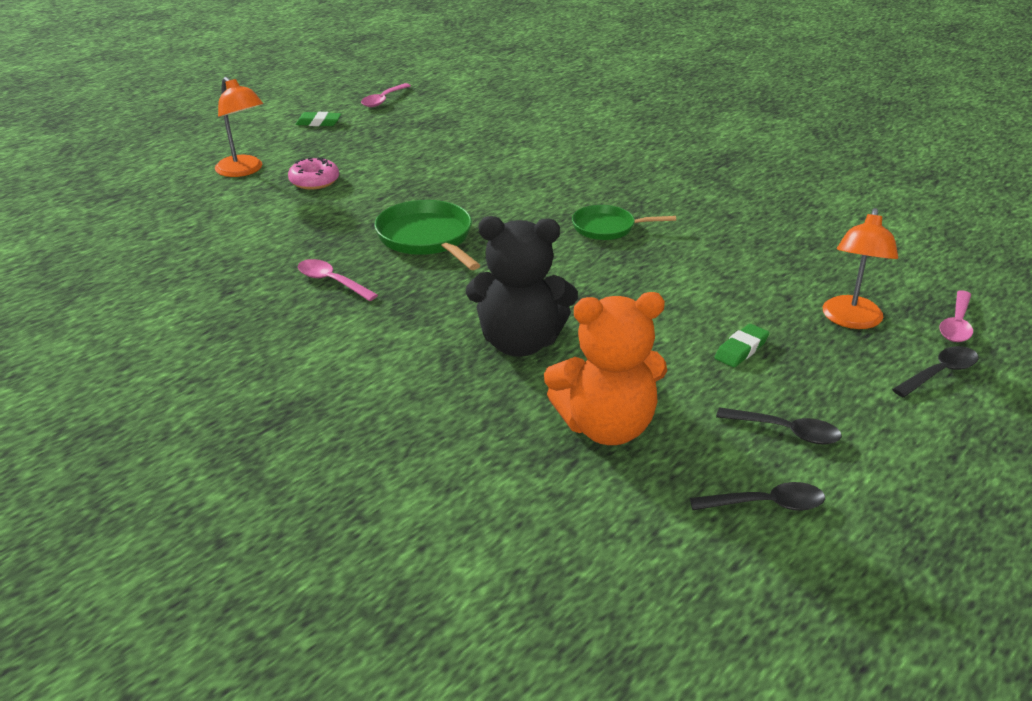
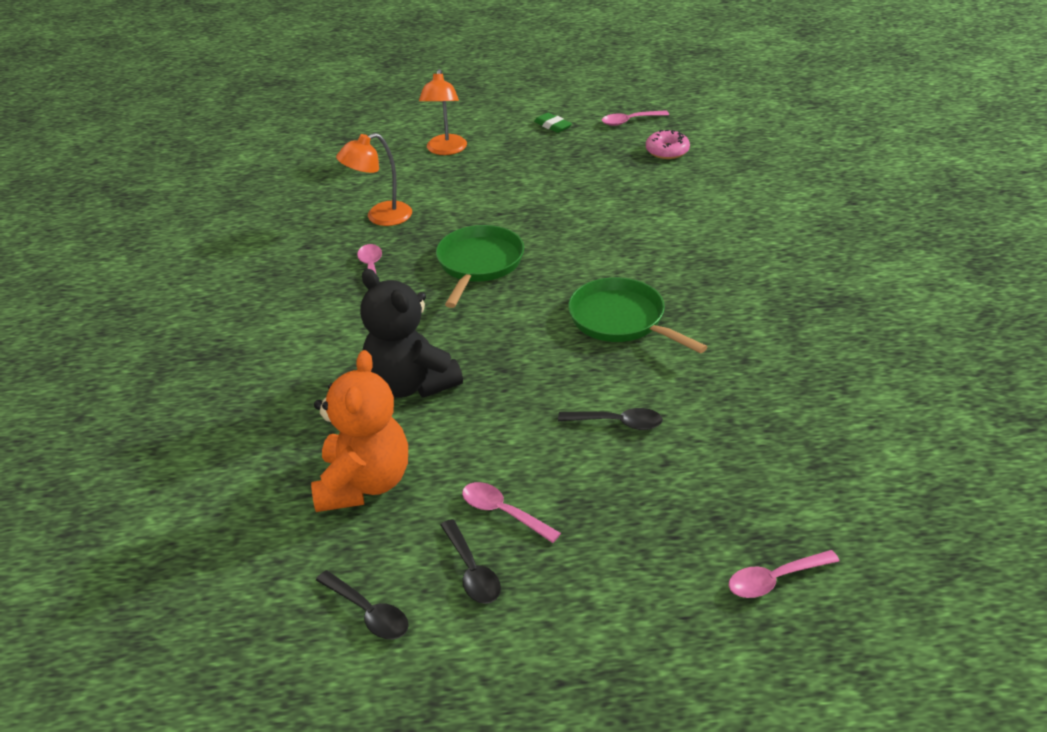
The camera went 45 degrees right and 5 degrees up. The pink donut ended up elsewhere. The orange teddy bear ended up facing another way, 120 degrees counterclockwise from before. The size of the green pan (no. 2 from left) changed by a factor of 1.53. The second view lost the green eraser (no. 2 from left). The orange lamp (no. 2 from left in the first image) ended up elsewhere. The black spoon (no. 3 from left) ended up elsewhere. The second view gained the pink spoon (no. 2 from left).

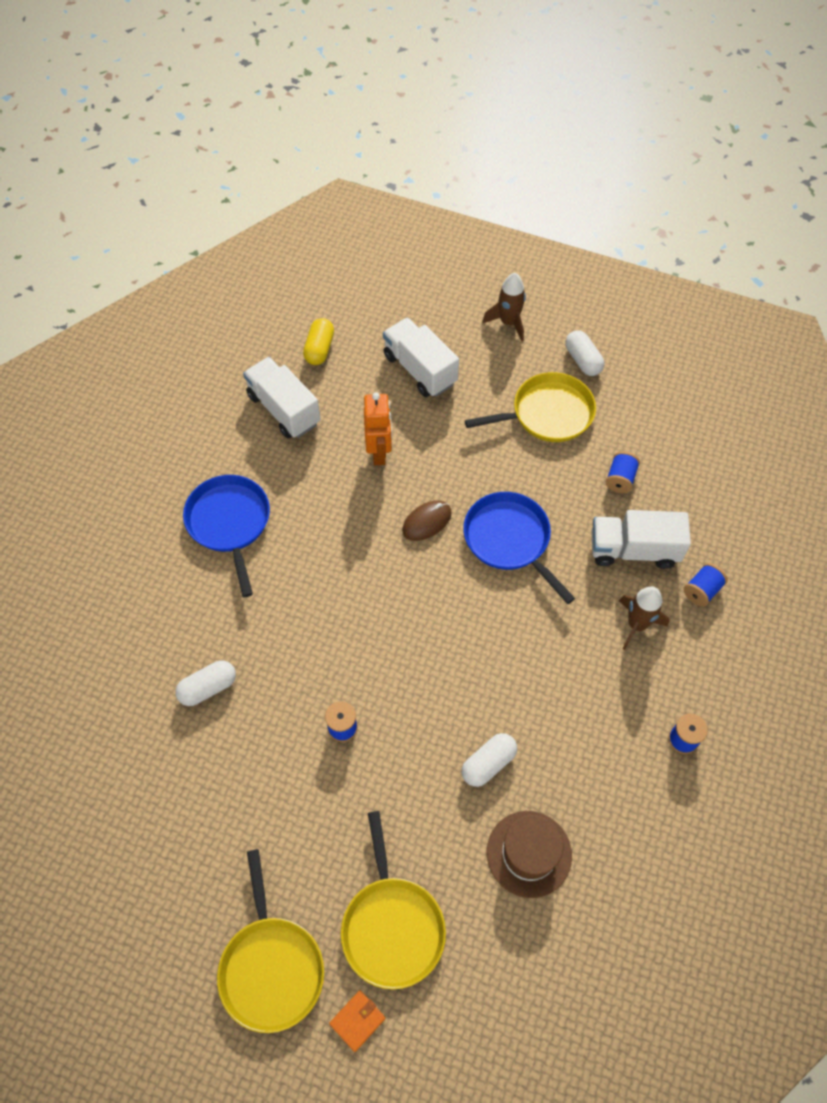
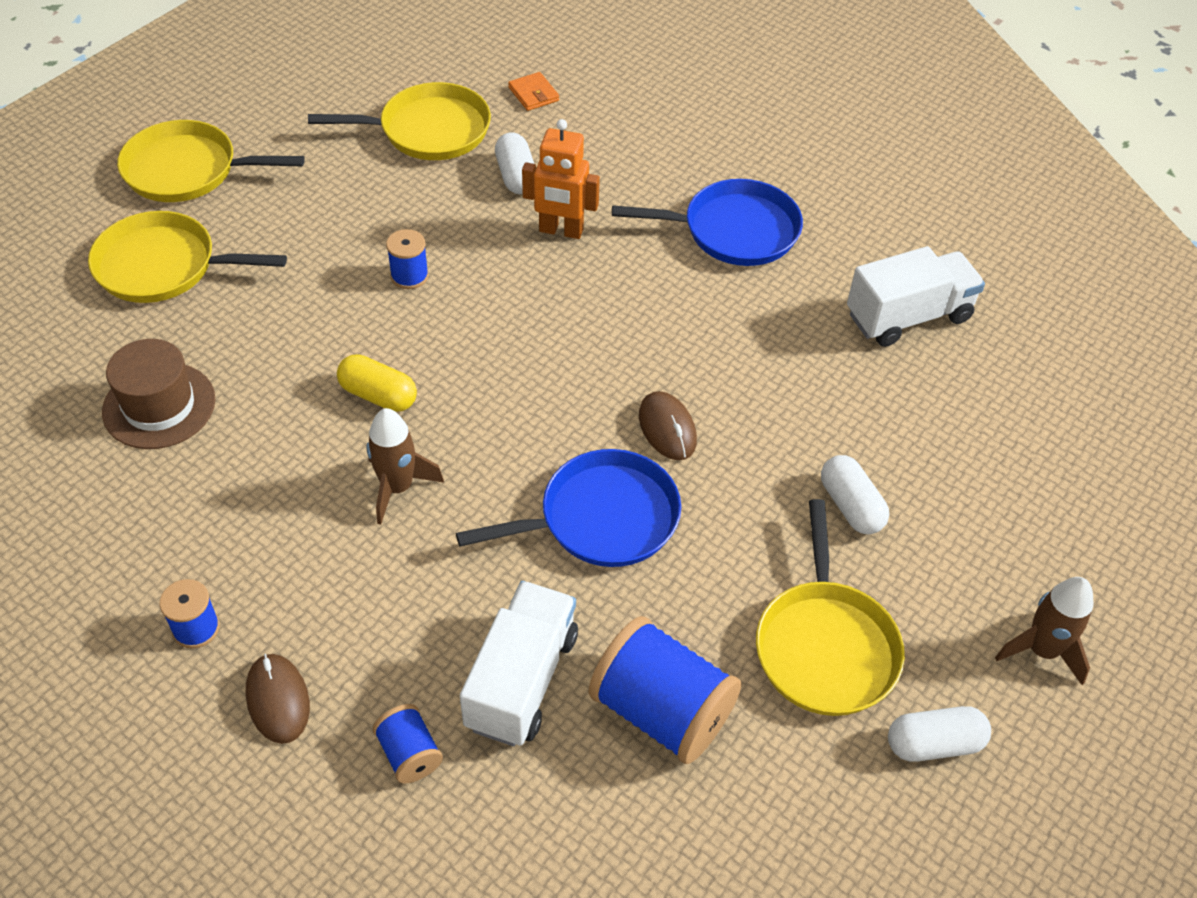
The camera went 105 degrees right and 10 degrees down. The yellow capsule ended up elsewhere. The orange wallet ended up elsewhere. The orange robot ended up elsewhere. The second view lost the white truck (no. 2 from left). The white capsule (no. 2 from left) ended up elsewhere. The size of the blue spool (no. 2 from left in the first image) changed by a factor of 1.99. The brown rocket (no. 2 from left in the first image) ended up elsewhere. The second view gained the brown mouse (no. 1 from left). The second view gained the yellow pan (no. 3 from left).

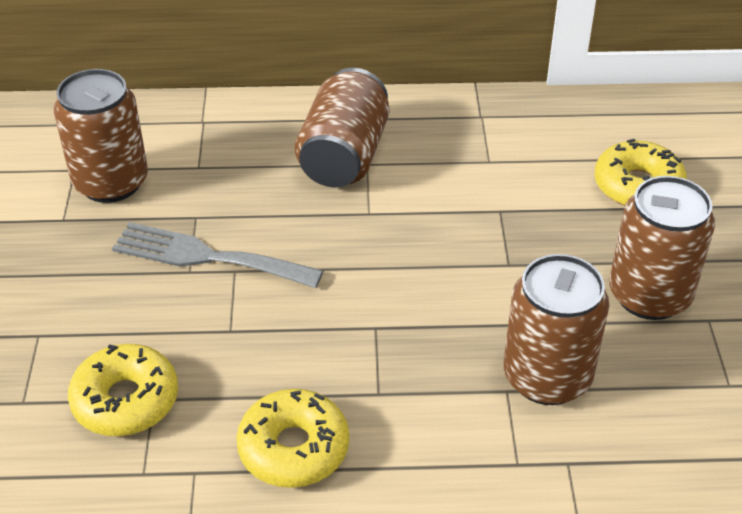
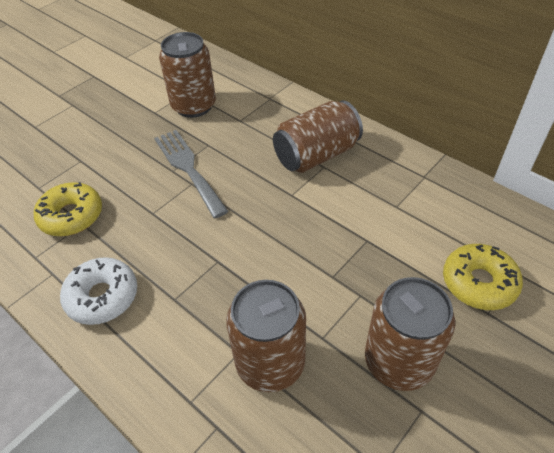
The camera went 45 degrees right and 5 degrees up. What was the yellow donut (no. 2 from left) turned into the white donut.

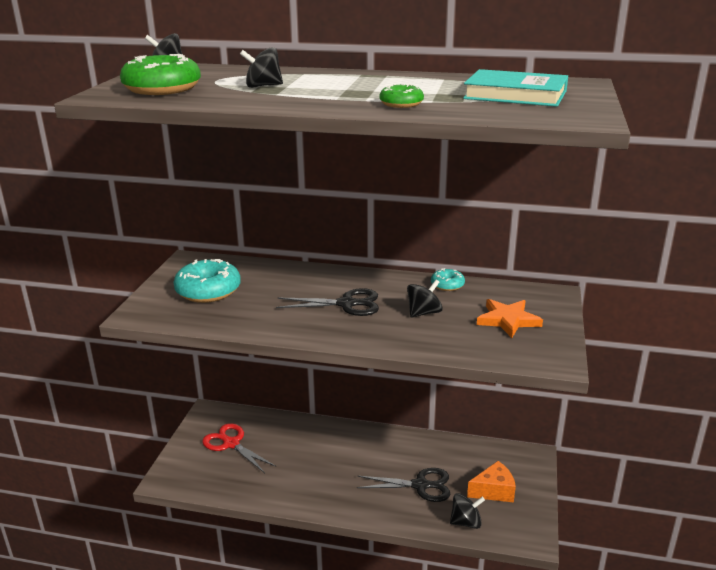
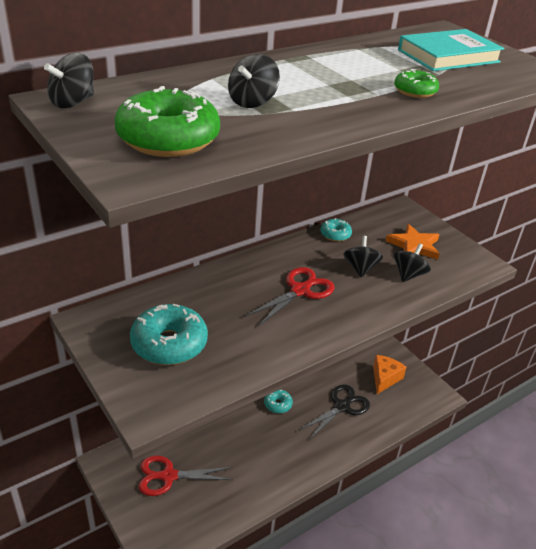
The camera went 50 degrees left and 10 degrees up. What was the black scissors (no. 1 from left) turned into the red scissors (no. 2 from left). The black spinning top (no. 4 from left) ended up elsewhere. The second view gained the turquoise donut (no. 2 from left).

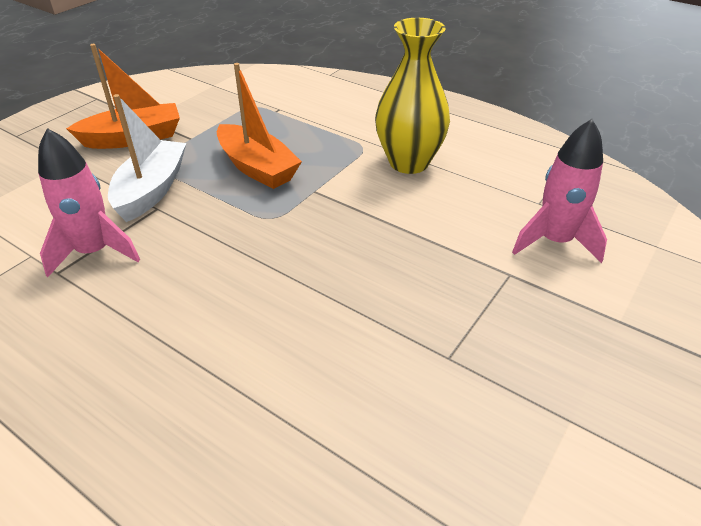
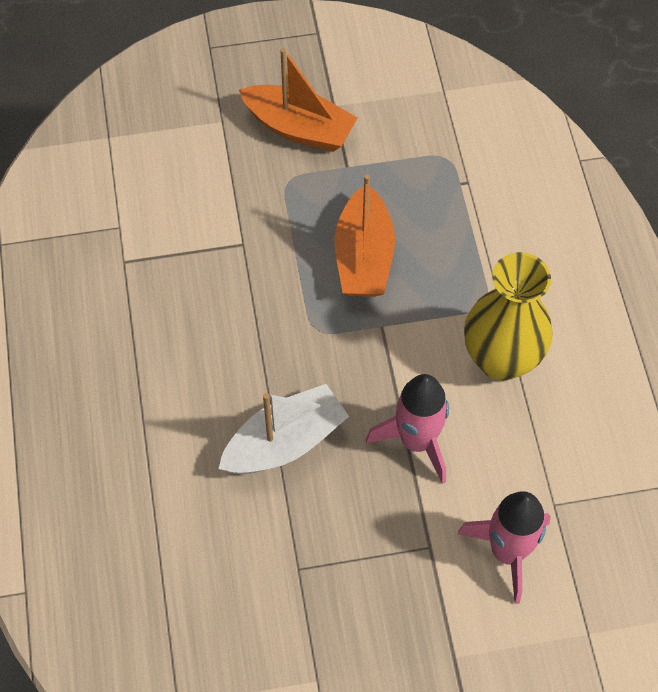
The camera went 45 degrees right and 20 degrees up. The pink rocket (no. 1 from left) ended up elsewhere. The white boat ended up elsewhere.

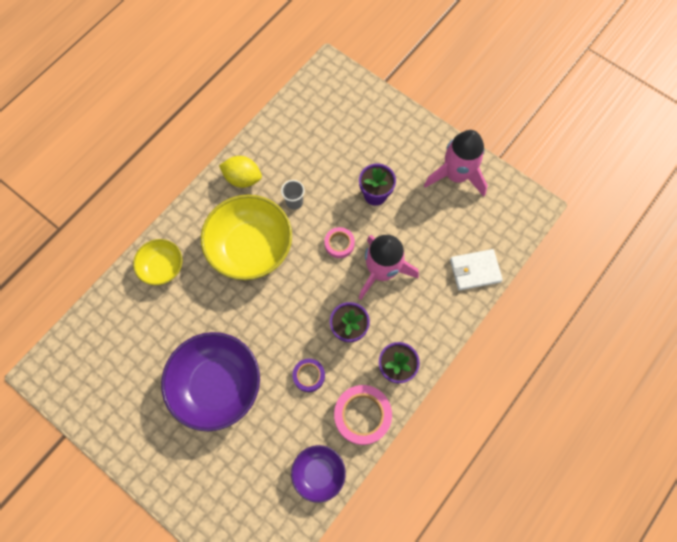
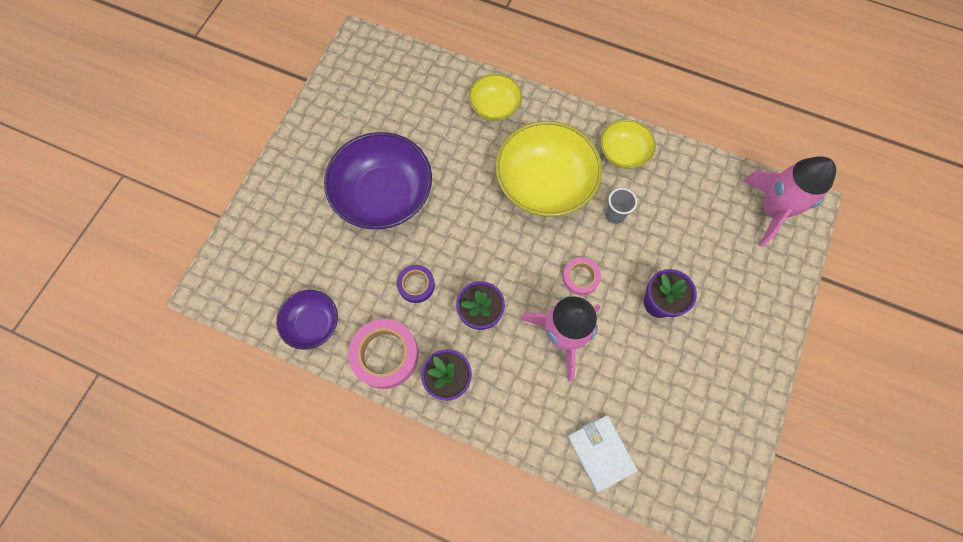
The camera went 75 degrees right and 0 degrees up. Where the yellow lemon stood, the yellow bowl (no. 3 from left) came to stand. The pink rocket (no. 2 from left) ended up elsewhere.

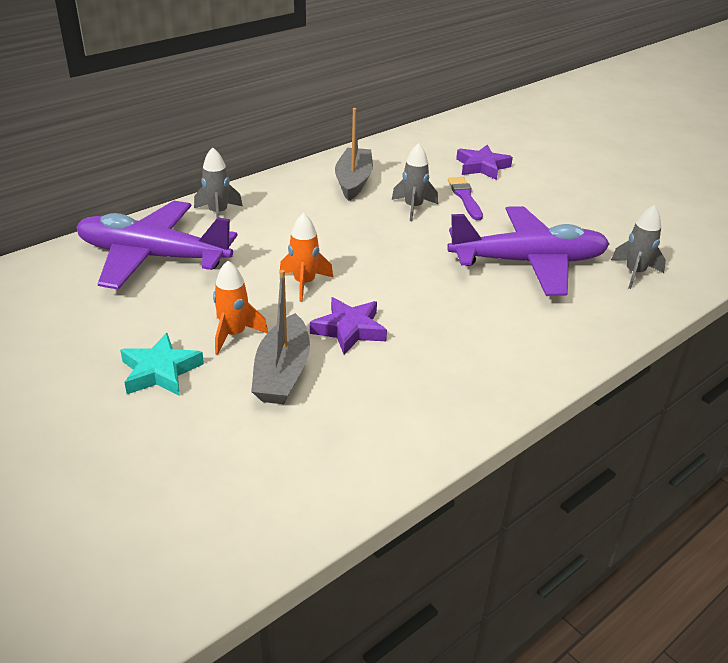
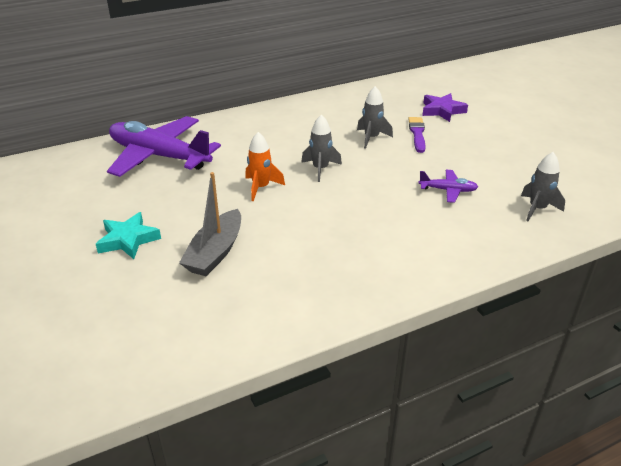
The camera went 15 degrees right and 0 degrees up. The grey rocket (no. 1 from left) ended up elsewhere. The second view lost the orange rocket (no. 1 from left). The second view lost the purple star (no. 1 from left). The second view lost the grey boat (no. 2 from left). The size of the purple plane (no. 2 from left) changed by a factor of 0.43.

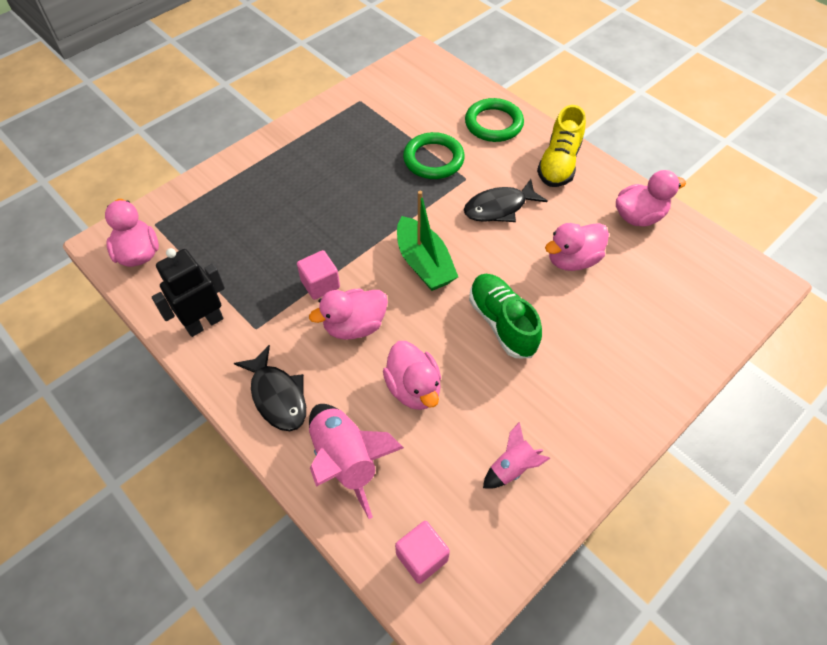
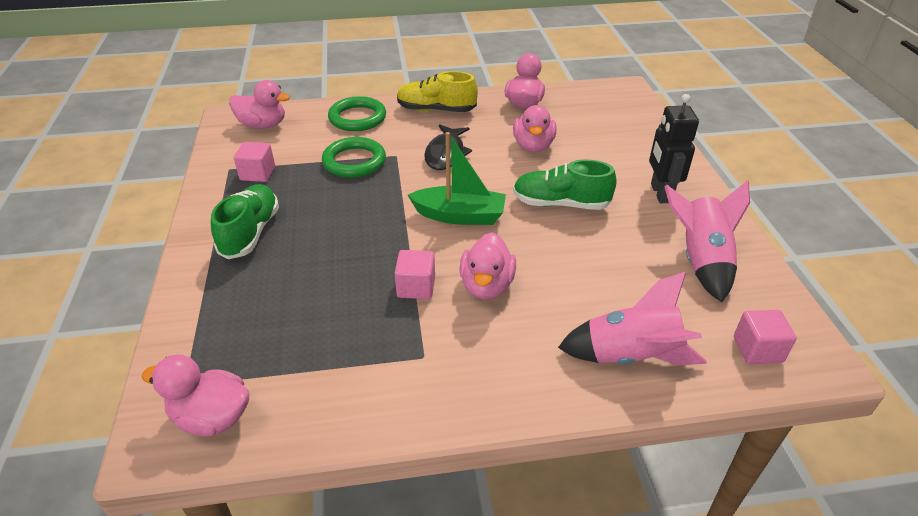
The camera went 55 degrees left and 15 degrees down. The black robot ended up elsewhere. The second view lost the black fish (no. 1 from left). The pink duck (no. 3 from left in the first image) ended up elsewhere. The size of the pink rocket (no. 2 from left) changed by a factor of 1.81. The yellow shoe ended up facing another way, 135 degrees clockwise from before. The second view gained the green shoe (no. 1 from left). The second view gained the pink cube (no. 1 from left).

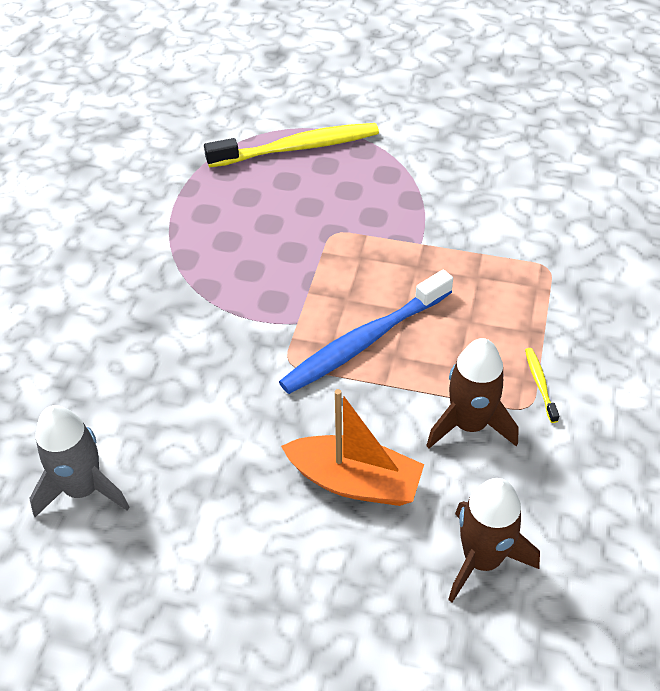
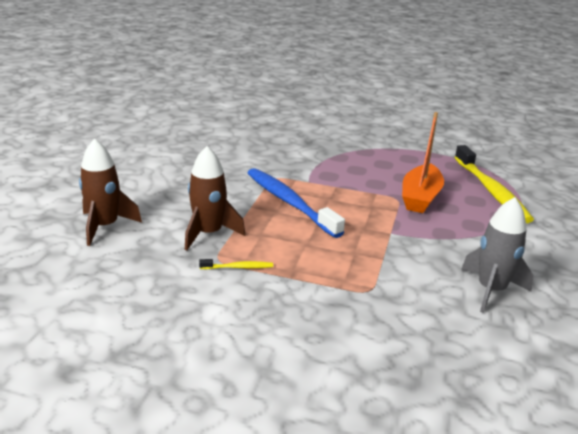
The camera went 90 degrees right and 20 degrees down. The grey rocket ended up elsewhere. The orange boat ended up elsewhere.

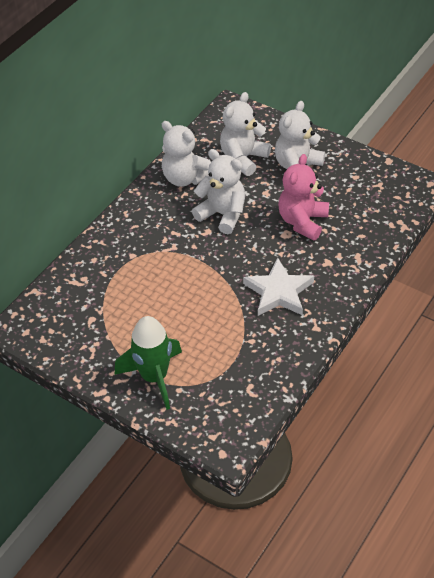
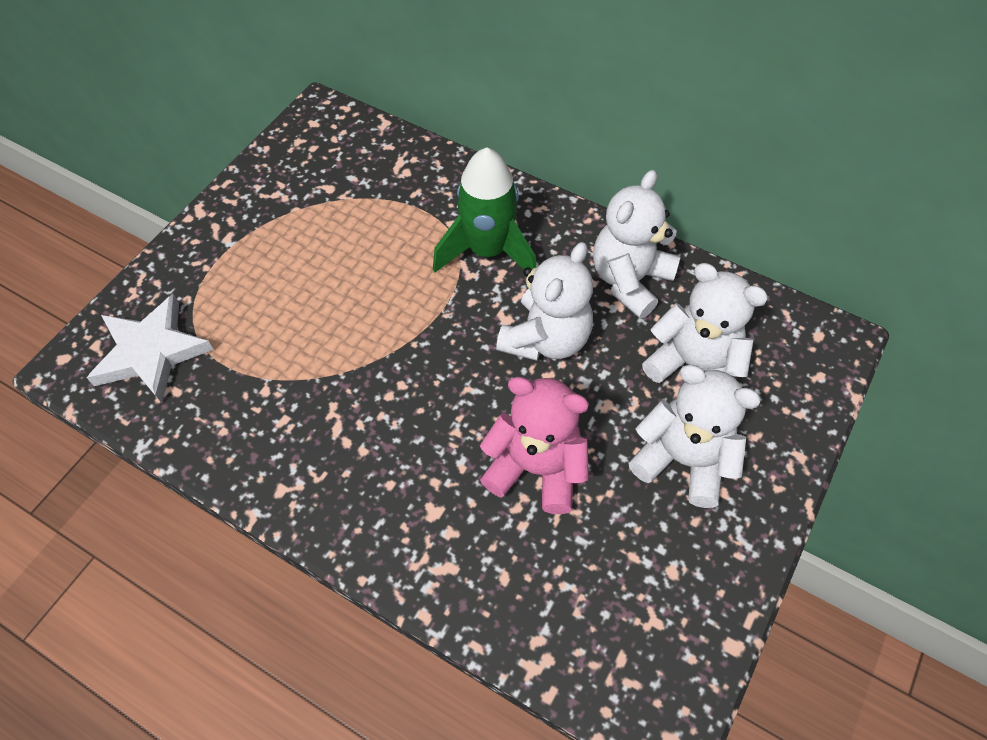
The camera went 85 degrees right and 10 degrees up. The green rocket ended up elsewhere. The white star ended up elsewhere.

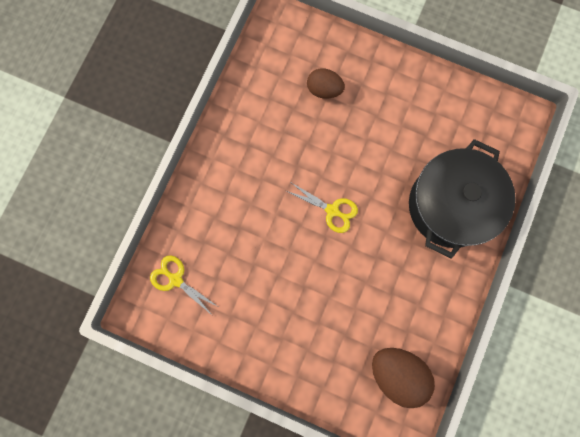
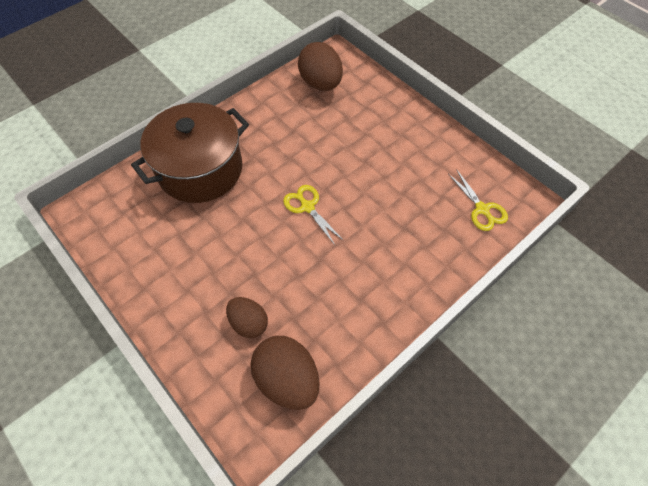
The camera went 155 degrees left and 20 degrees down. What was the black pot turned into the brown pot. The second view gained the brown egg (no. 2 from left).

